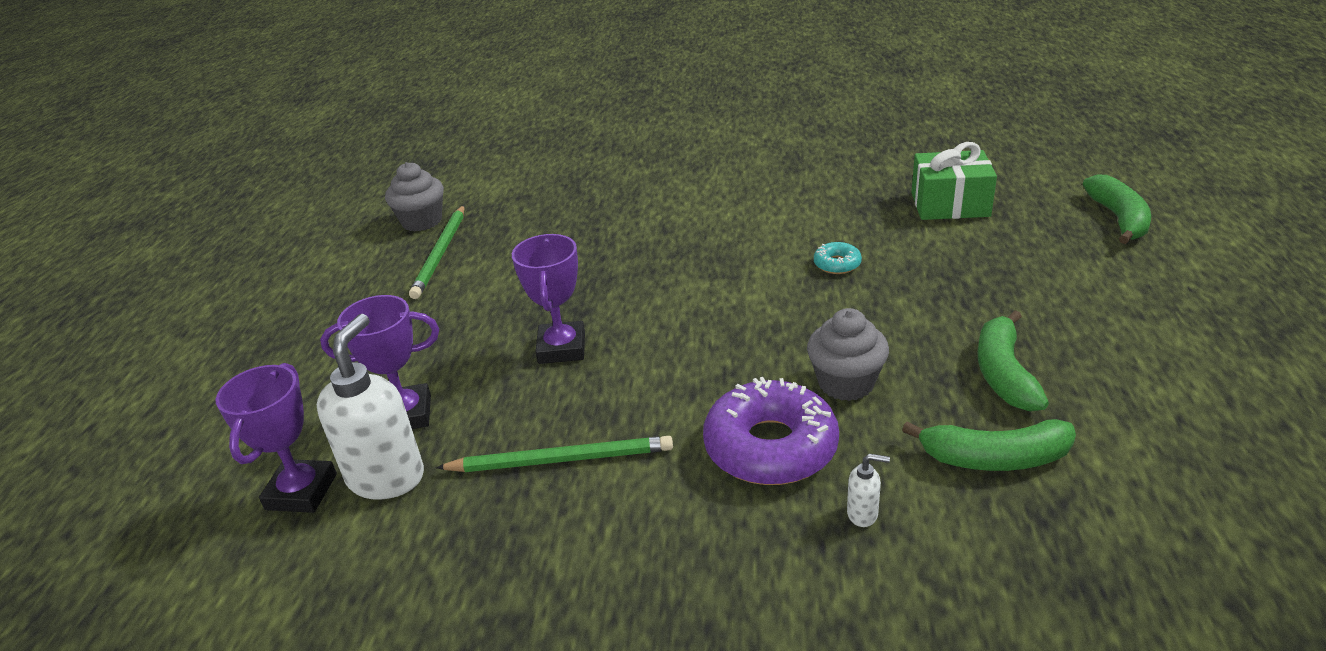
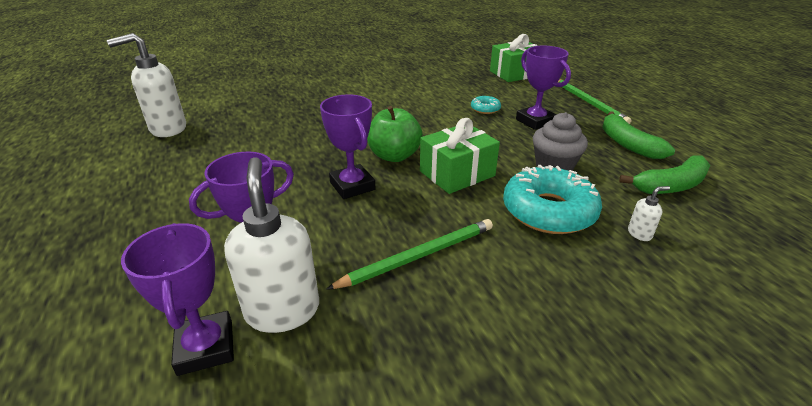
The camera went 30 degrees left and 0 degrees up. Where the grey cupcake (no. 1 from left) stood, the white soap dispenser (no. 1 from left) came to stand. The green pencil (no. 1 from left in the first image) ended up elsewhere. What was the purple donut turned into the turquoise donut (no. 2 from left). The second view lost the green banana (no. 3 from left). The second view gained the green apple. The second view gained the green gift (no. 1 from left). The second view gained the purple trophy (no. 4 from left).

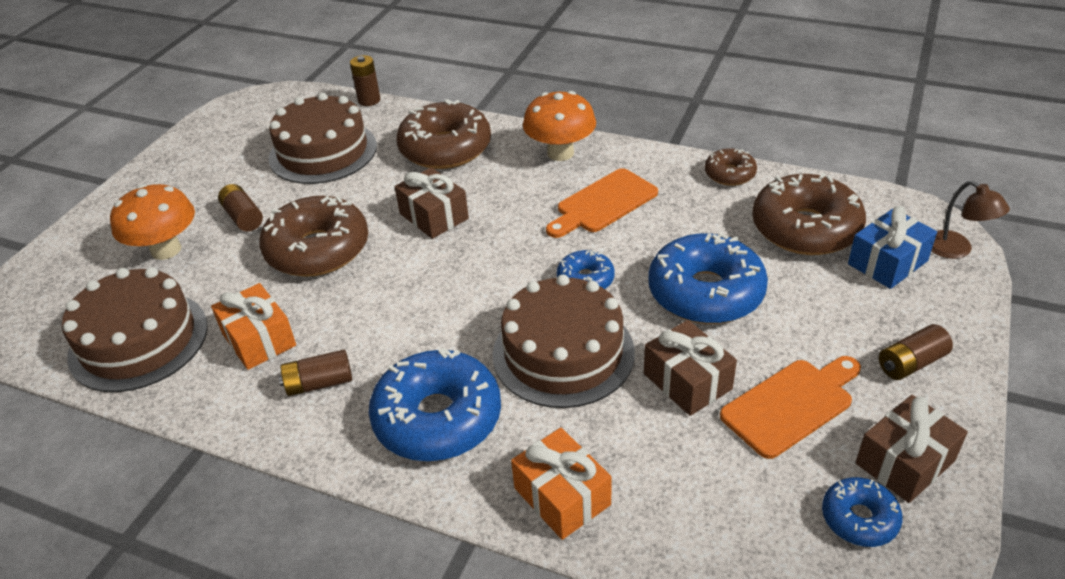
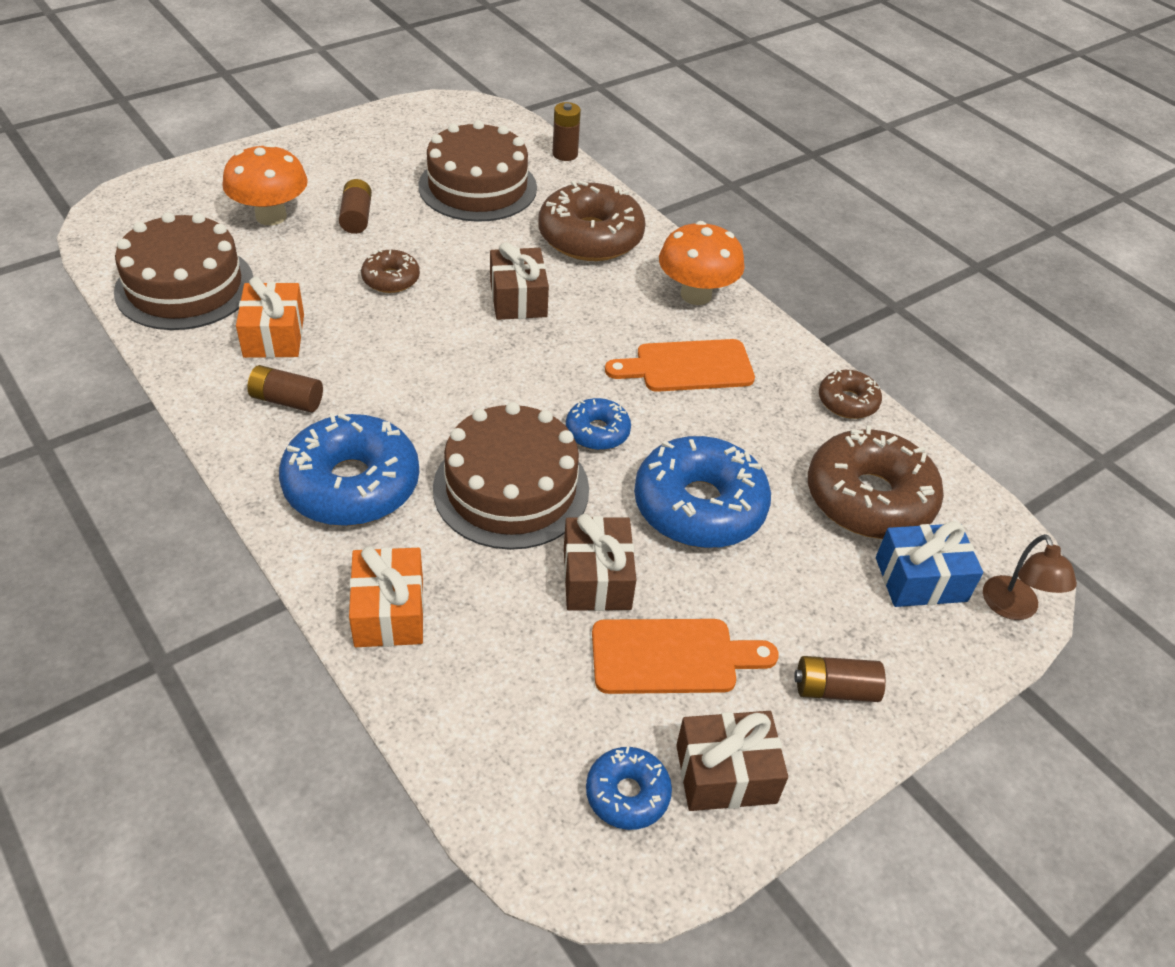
The camera went 25 degrees right and 5 degrees up. The size of the brown donut (no. 1 from left) changed by a factor of 0.51.

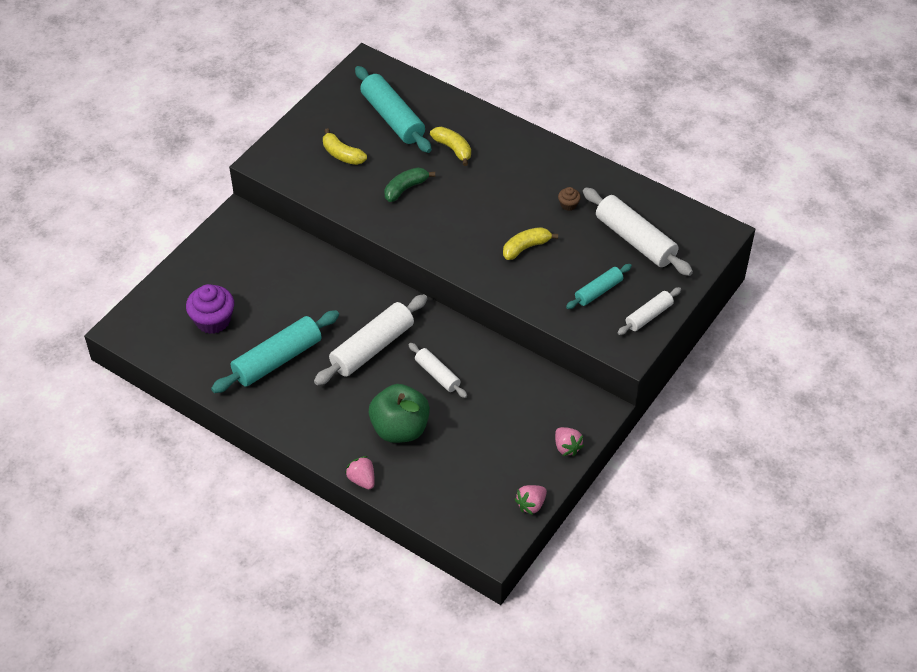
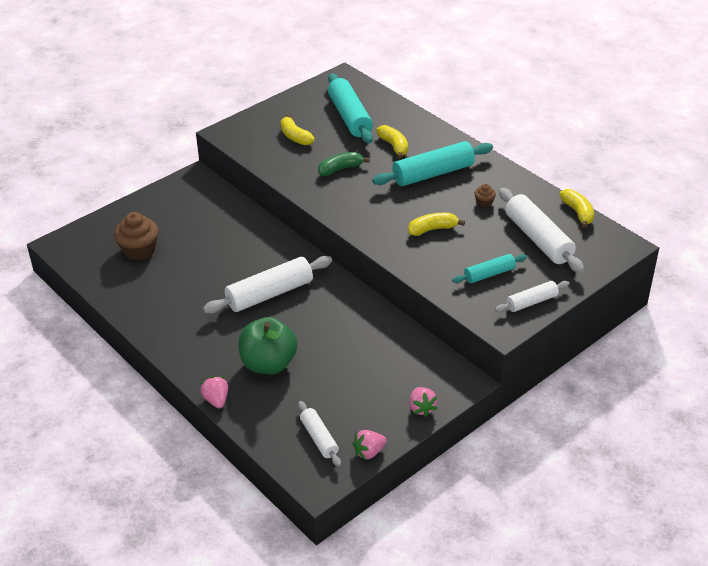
The camera went 15 degrees right and 10 degrees down. What was the purple cupcake turned into the brown cupcake (no. 1 from left). The turquoise rolling pin (no. 1 from left in the first image) ended up elsewhere. The white rolling pin (no. 2 from left) ended up elsewhere. The second view gained the yellow banana (no. 4 from left).

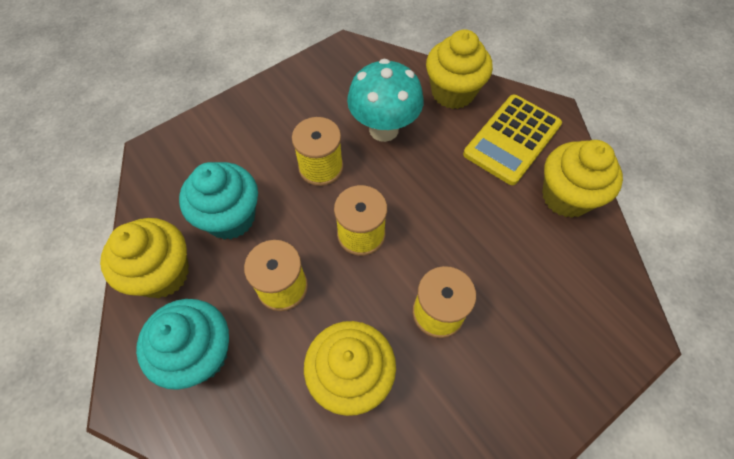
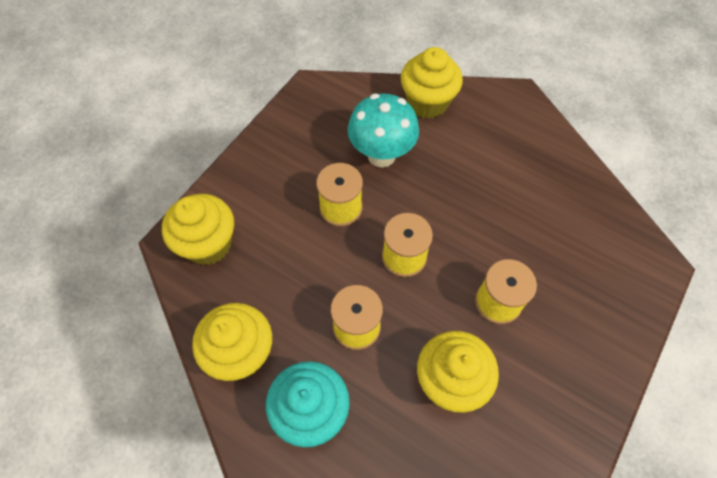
The camera went 20 degrees left and 0 degrees up. The second view lost the turquoise cupcake (no. 2 from left). The second view lost the yellow calculator. The yellow cupcake (no. 4 from left in the first image) ended up elsewhere.

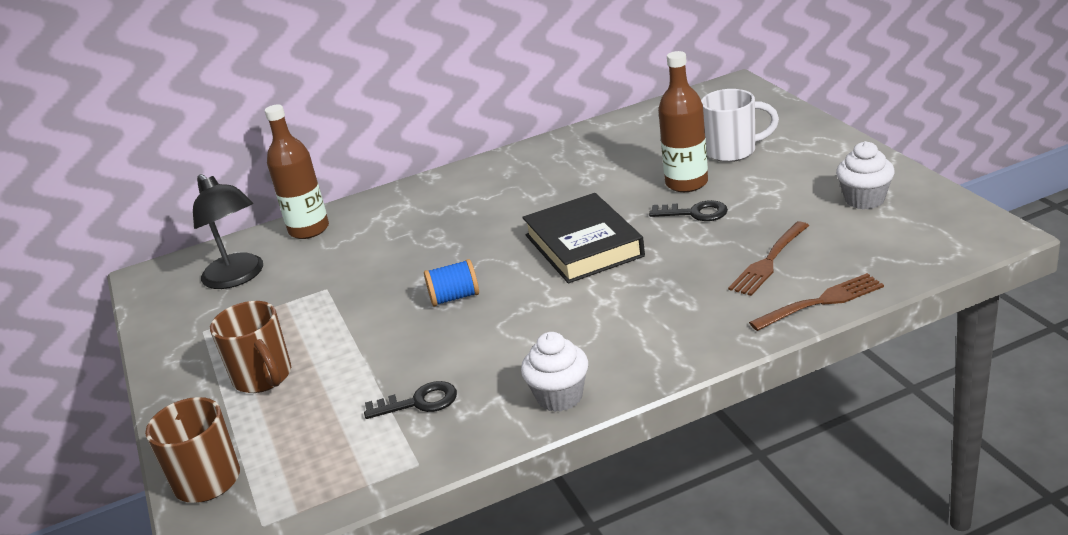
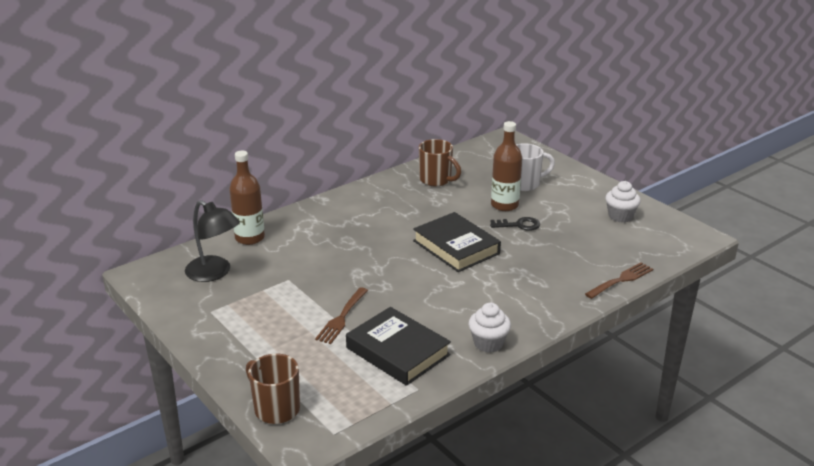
The camera went 20 degrees left and 0 degrees up. The brown mug (no. 2 from left) ended up elsewhere. Where the black key (no. 1 from left) stood, the black book (no. 1 from left) came to stand. The second view lost the blue spool. The brown fork (no. 1 from left) ended up elsewhere.

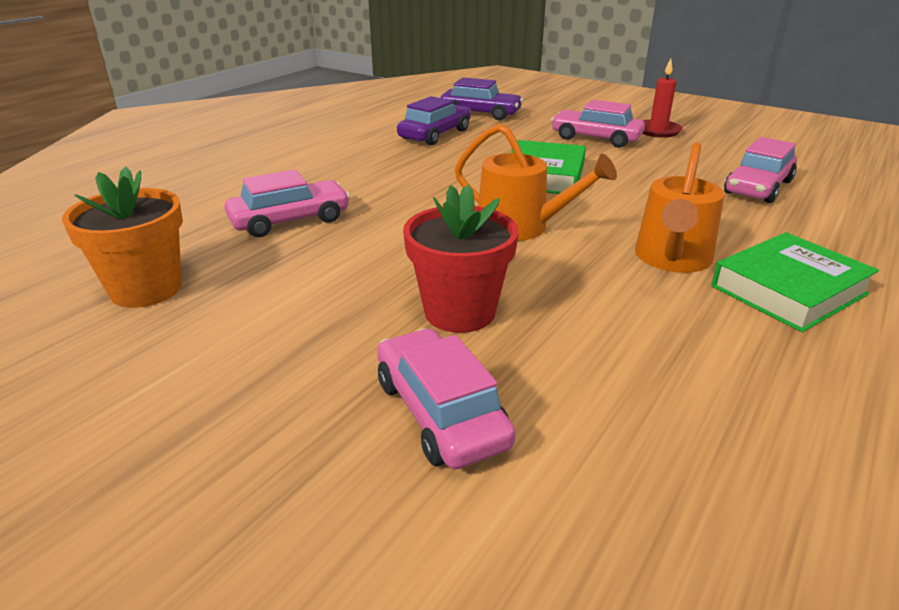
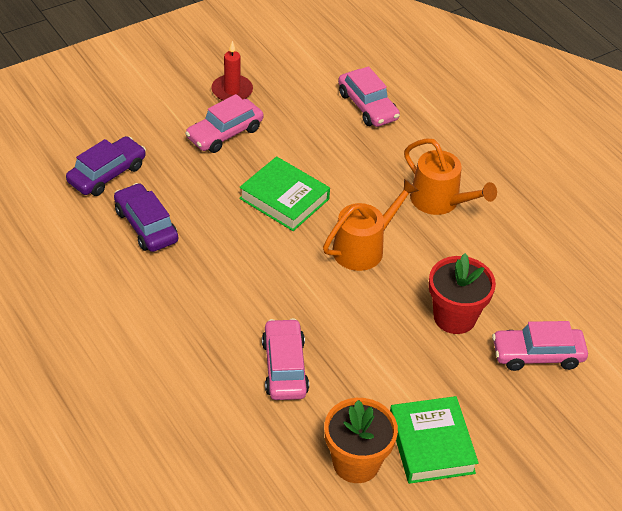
The camera went 70 degrees left and 15 degrees up. The green book (no. 2 from left) ended up elsewhere.

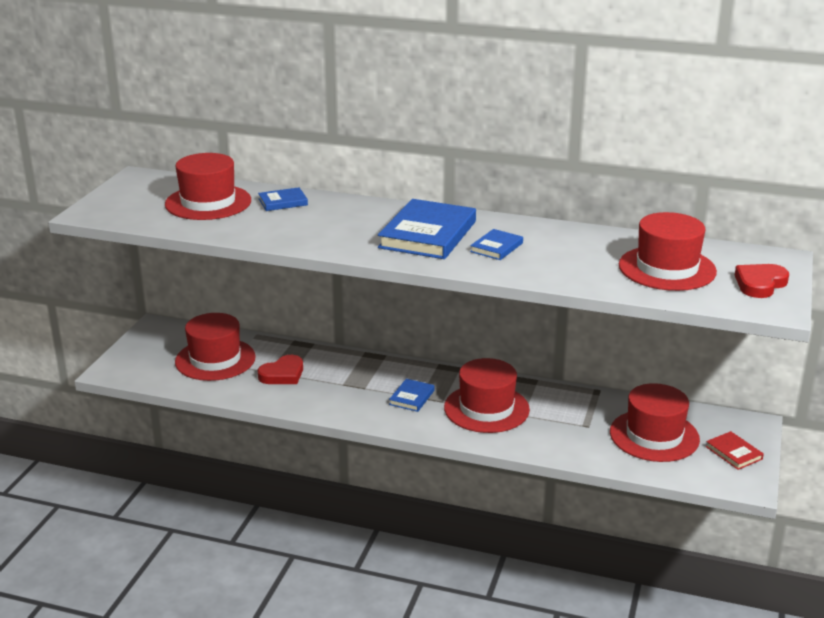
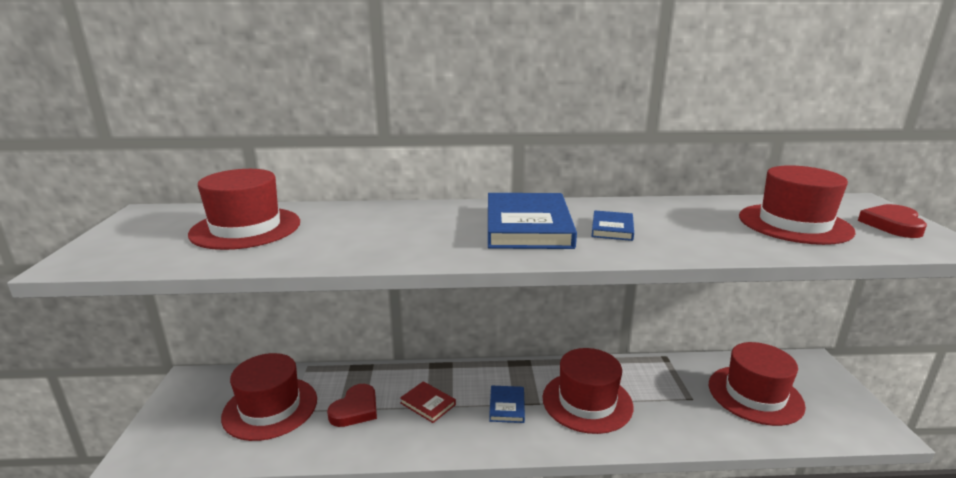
The camera went 20 degrees left and 5 degrees down. The second view lost the blue book (no. 1 from left). The red book ended up elsewhere.

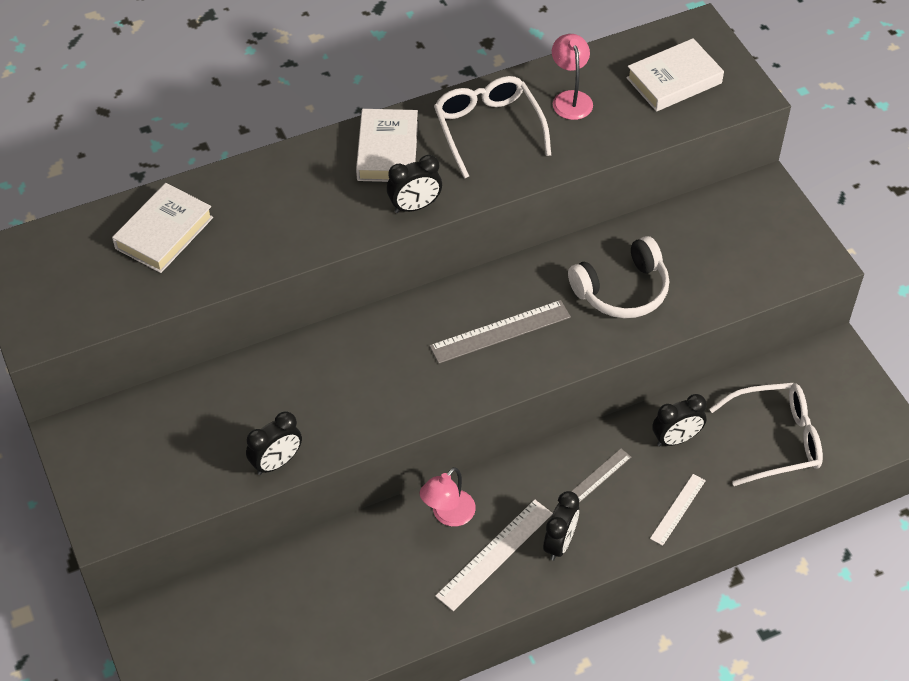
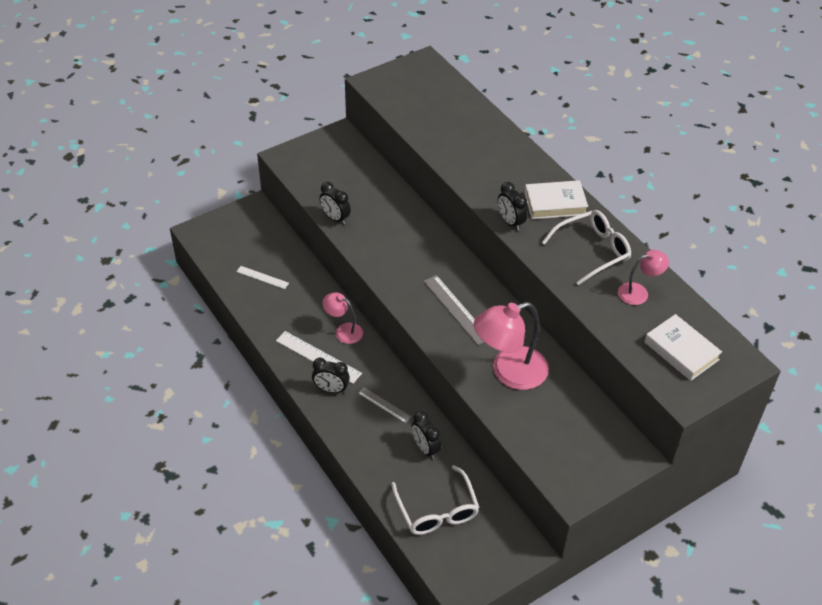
The camera went 80 degrees right and 5 degrees down. The second view lost the white book (no. 1 from left). Where the white headphones stood, the pink lamp (no. 2 from left) came to stand. The white ruler (no. 2 from left in the first image) ended up elsewhere.

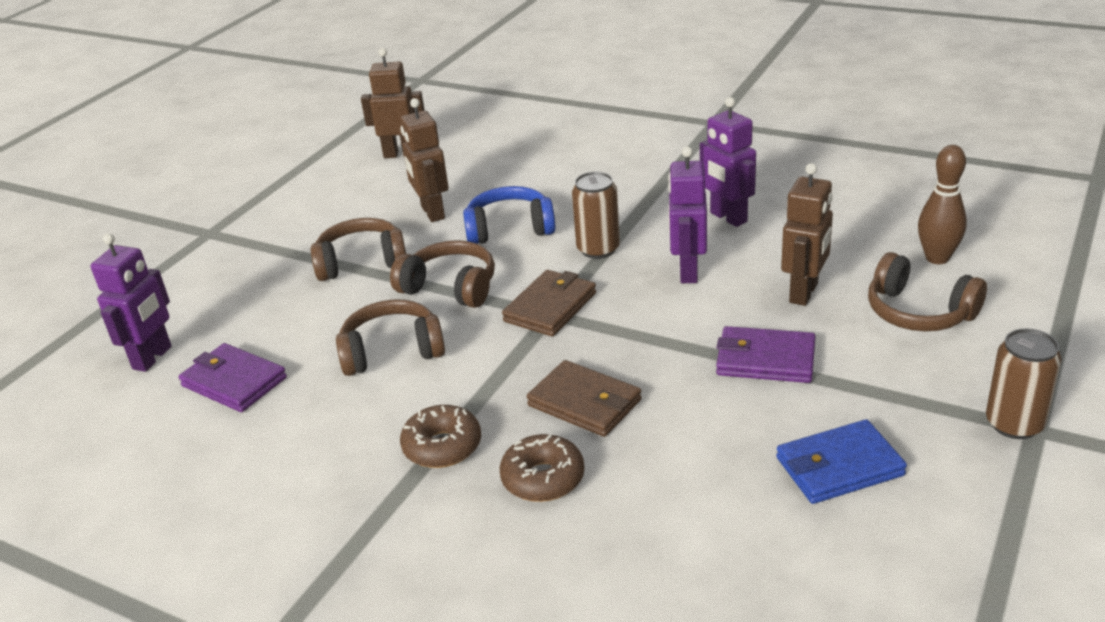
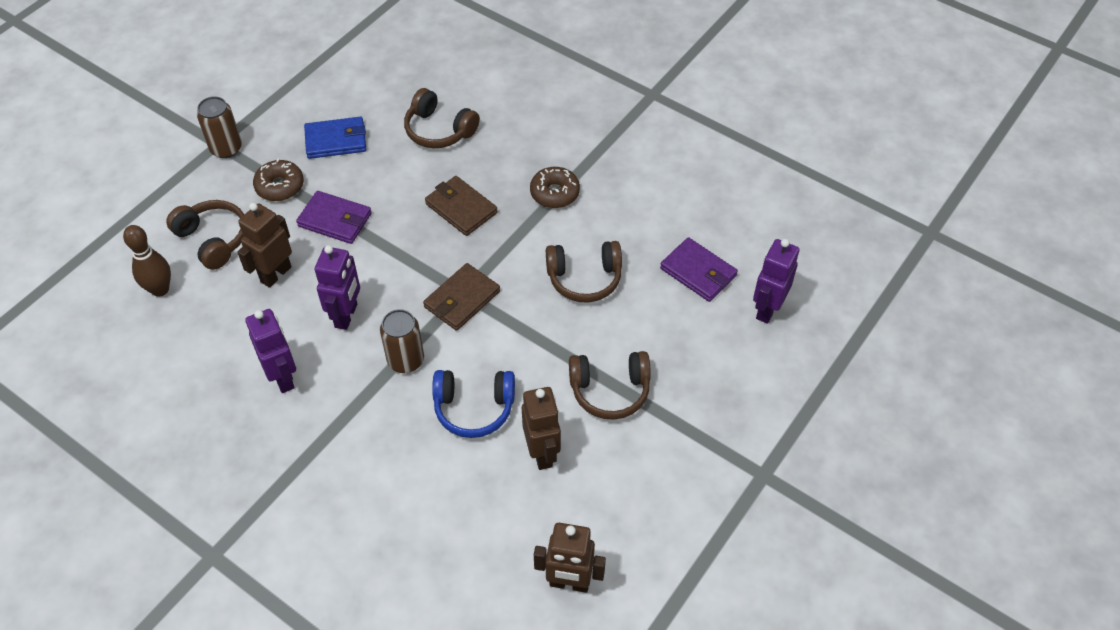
The camera went 175 degrees left and 20 degrees up. The brown headphones (no. 3 from left in the first image) ended up elsewhere. The brown donut (no. 2 from left in the first image) ended up elsewhere.

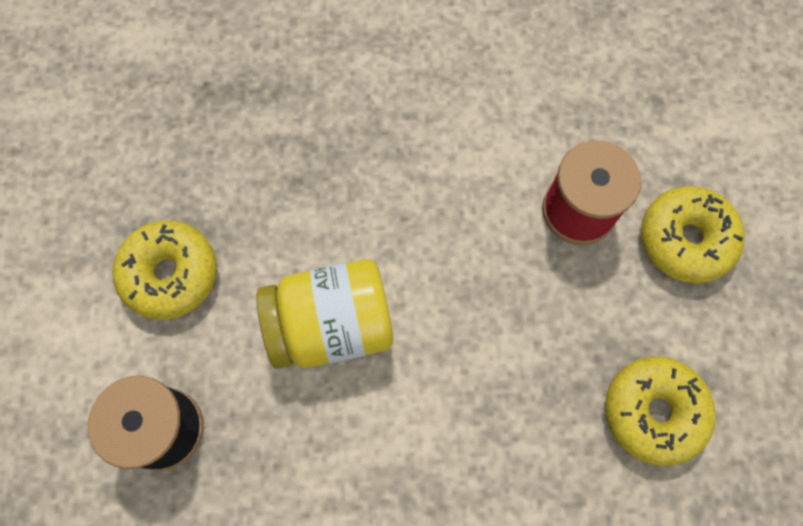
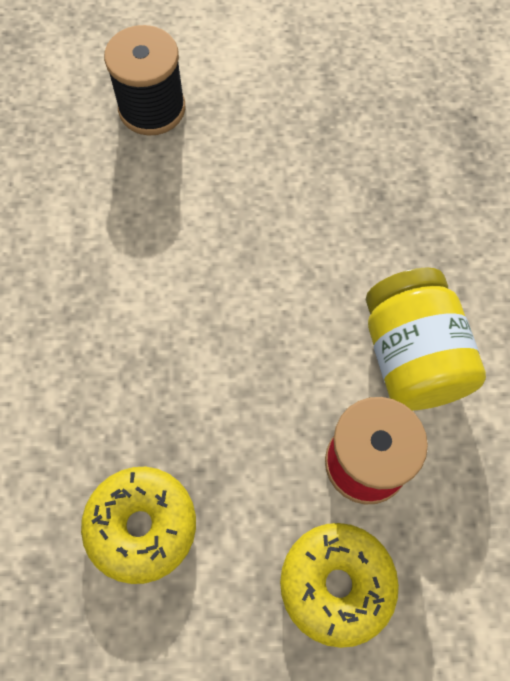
The camera went 90 degrees right and 5 degrees down. The second view lost the yellow donut (no. 1 from left). The yellow jar ended up elsewhere.

